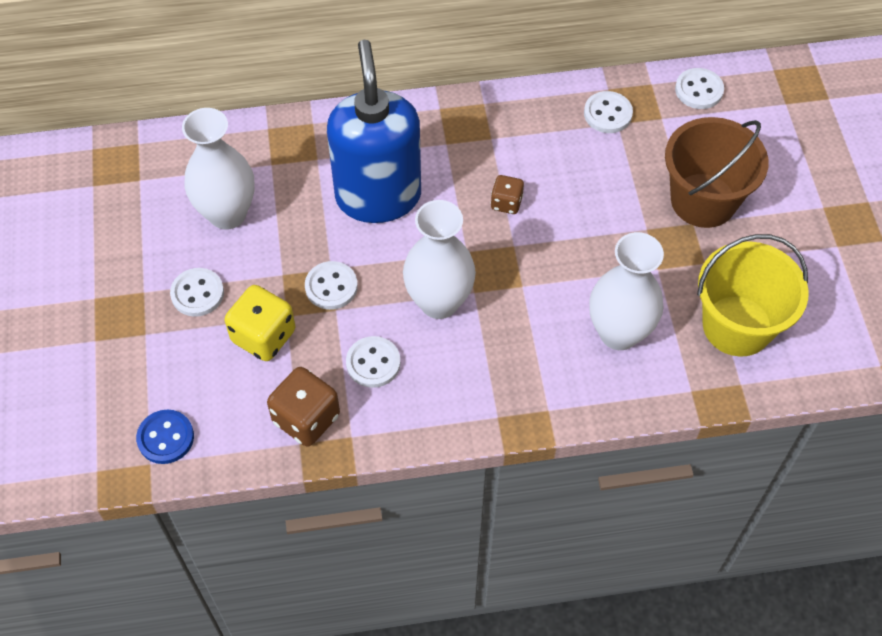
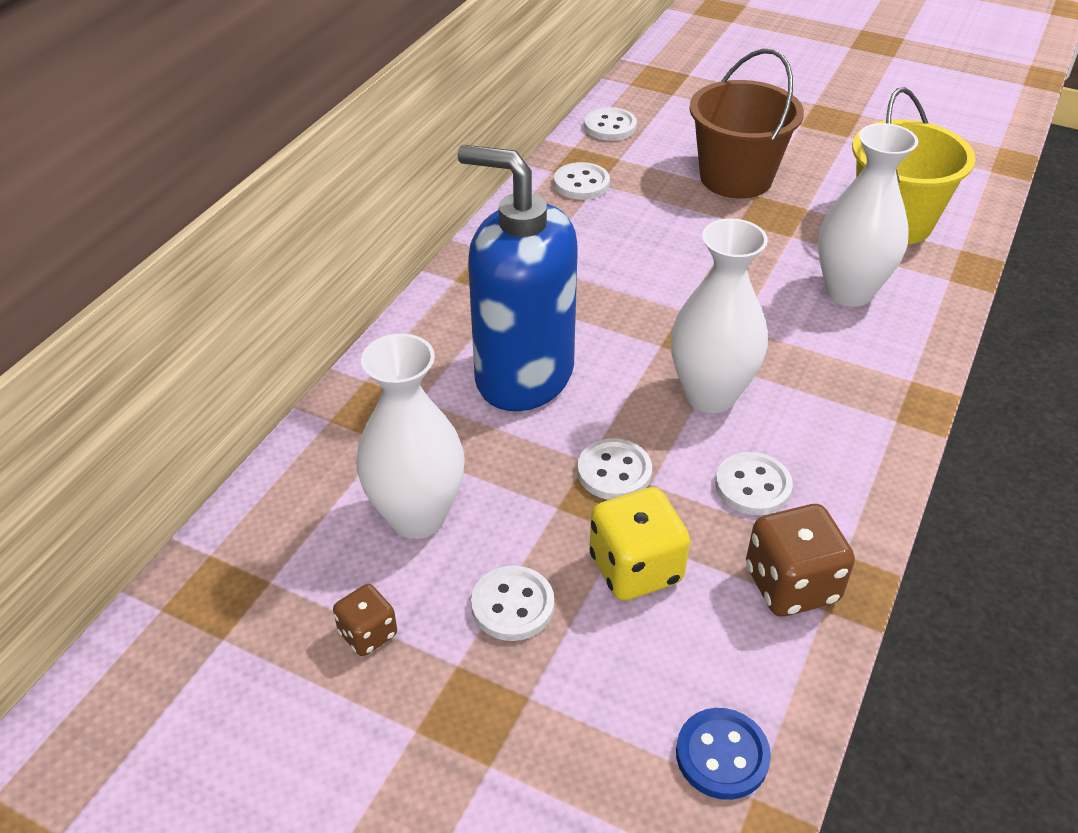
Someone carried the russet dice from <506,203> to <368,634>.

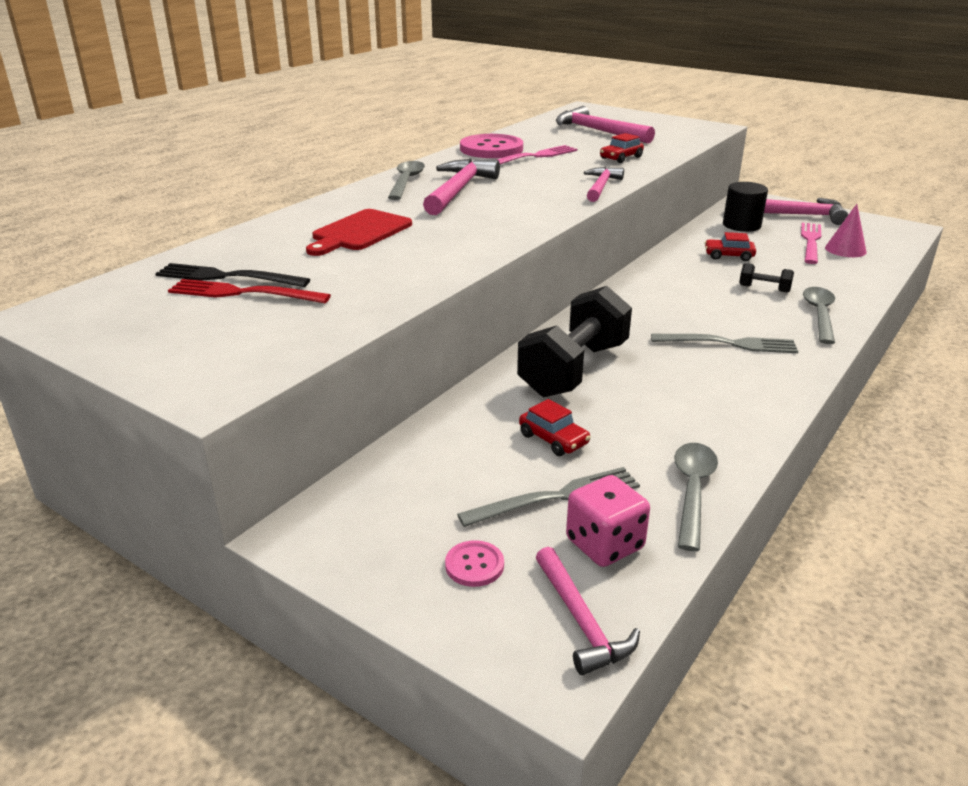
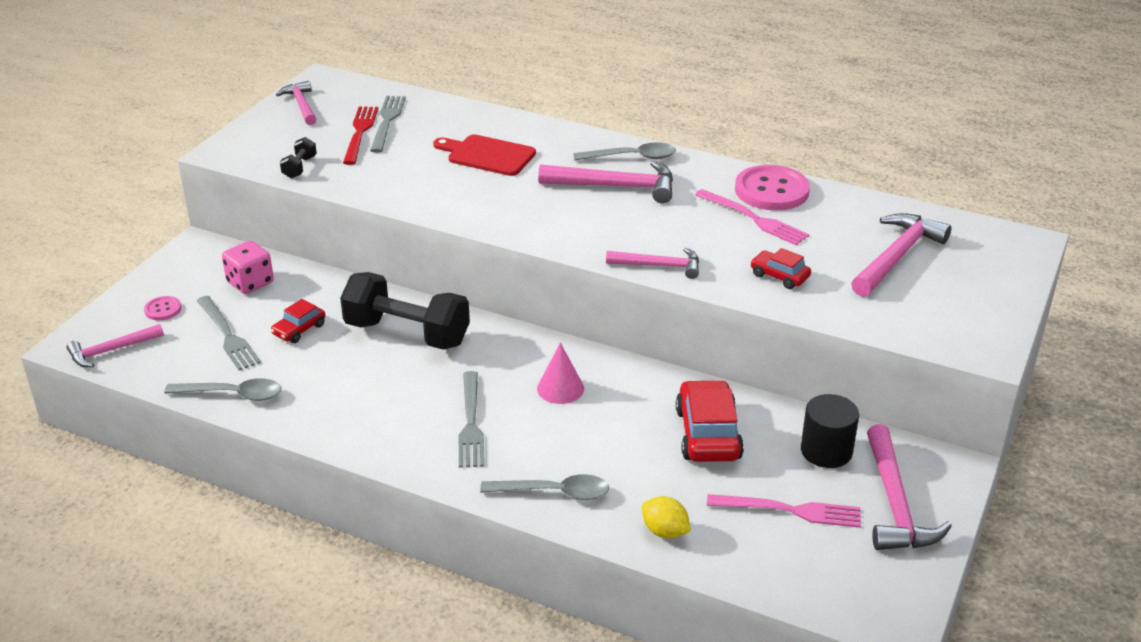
Someone put down the rosy carpenter's hammer at <301,105>. Someone put down the yellow lemon at <665,531>. Someone carried the rosy dice from <604,544> to <250,283>. Someone carried the jet-black dumbbell from <764,288> to <299,167>. Someone carried the rosy solid cone from <845,249> to <560,388>. Someone repainted the jet-black table fork at <225,277>, which became the ash-grey table fork at <387,121>. Someone scaled the red toy car at <728,256> by 1.80.

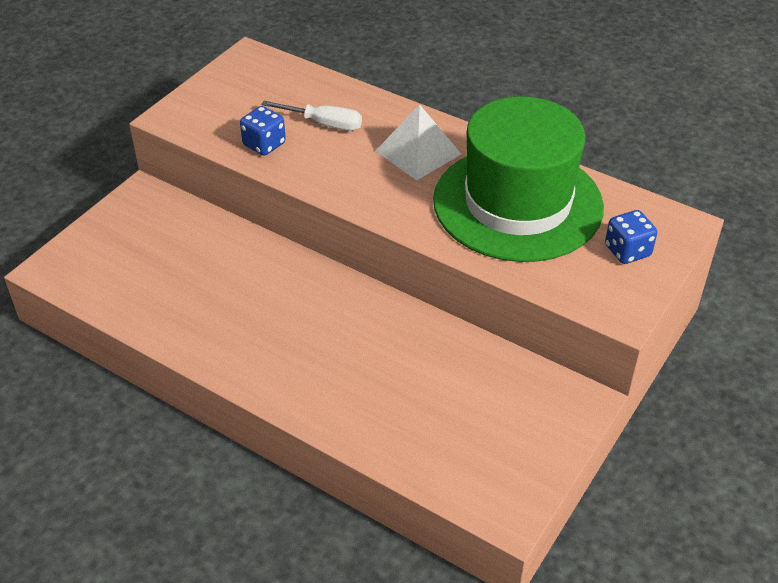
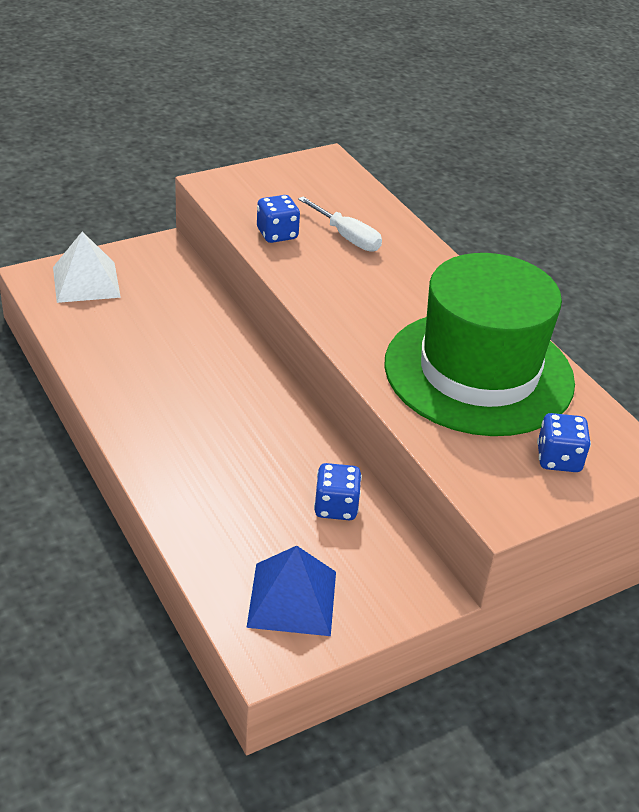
Someone put down the cobalt solid pyramid at <292,599>. Someone put down the cobalt dice at <336,507>. Someone carried the snow-white solid pyramid from <418,152> to <86,282>.

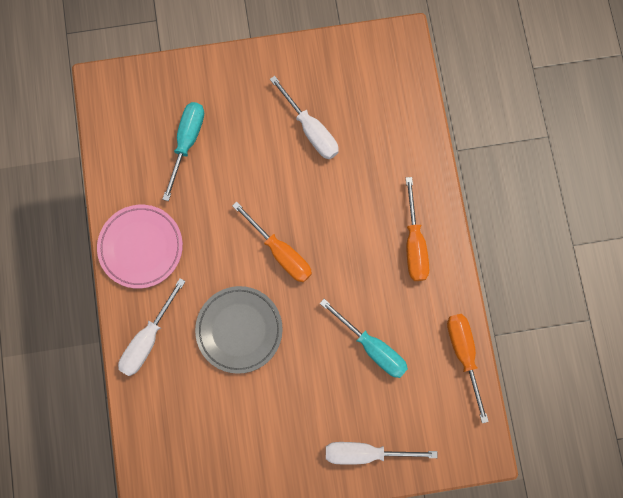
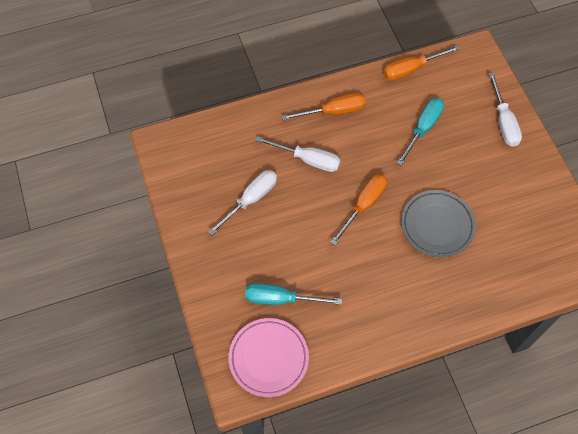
Someone carried the rosy flat dish from <141,247> to <268,358>. Someone carried the snow-white flat screwdriver from <148,339> to <308,159>.

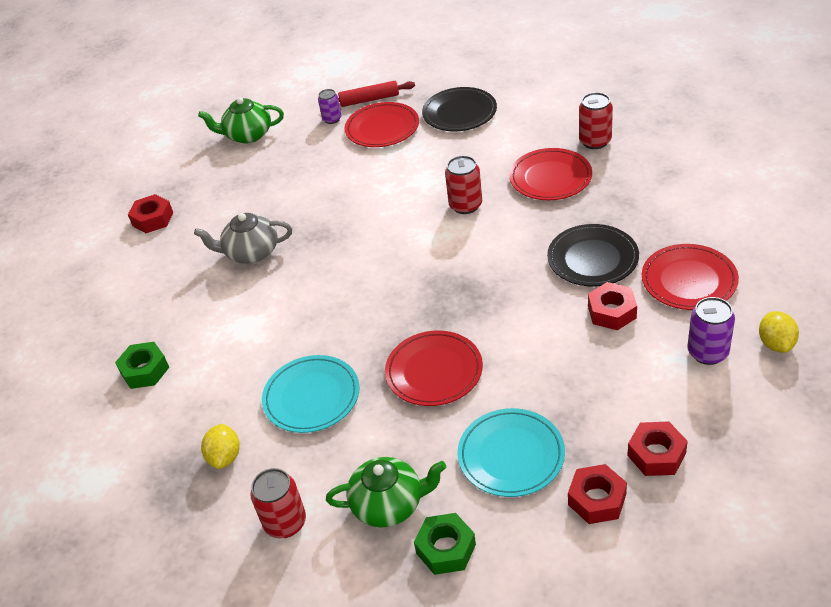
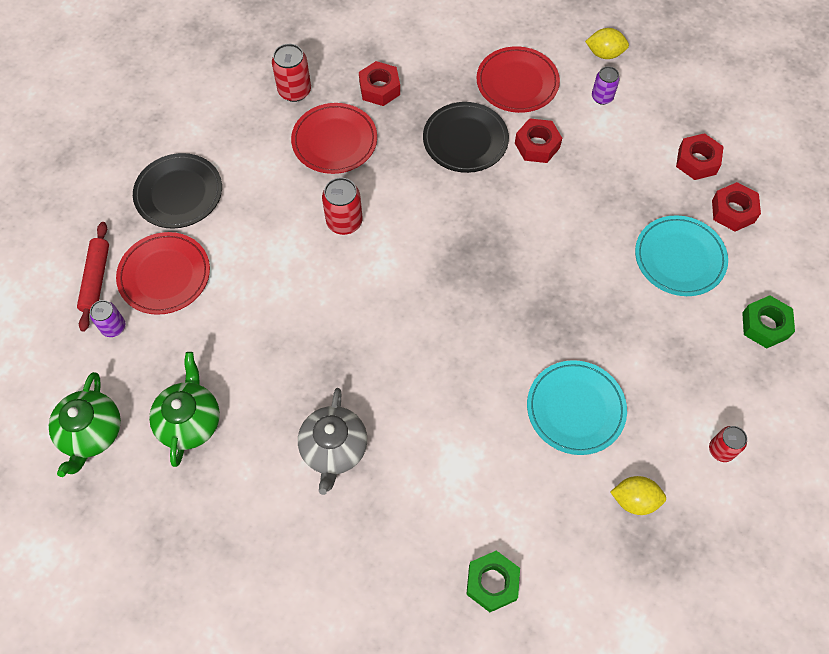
Someone took away the red flat dish at <434,371>. Someone carried the red nut from <153,219> to <379,88>. Someone carried the green teapot from <389,504> to <190,421>. Someone scaled the red tin at <285,523> by 0.67. Someone scaled the violet tin at <707,352> by 0.67.

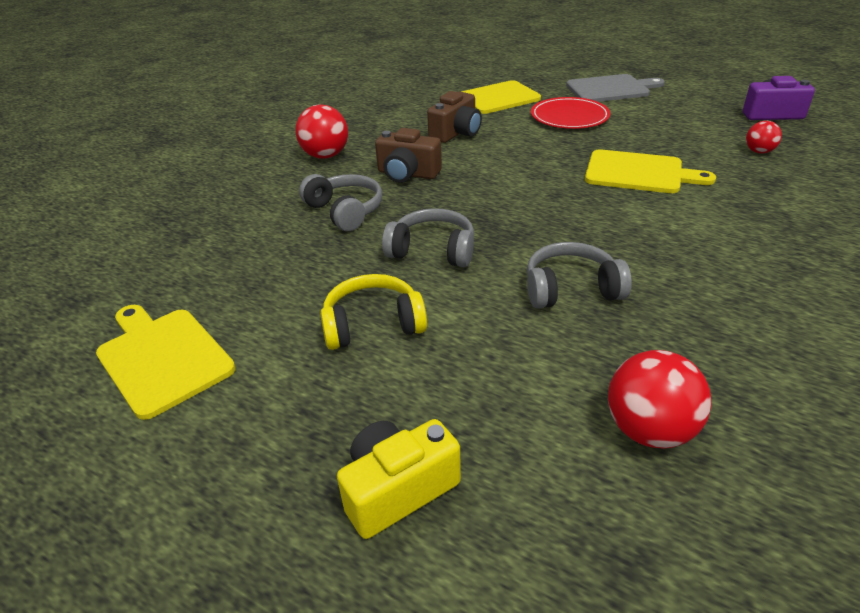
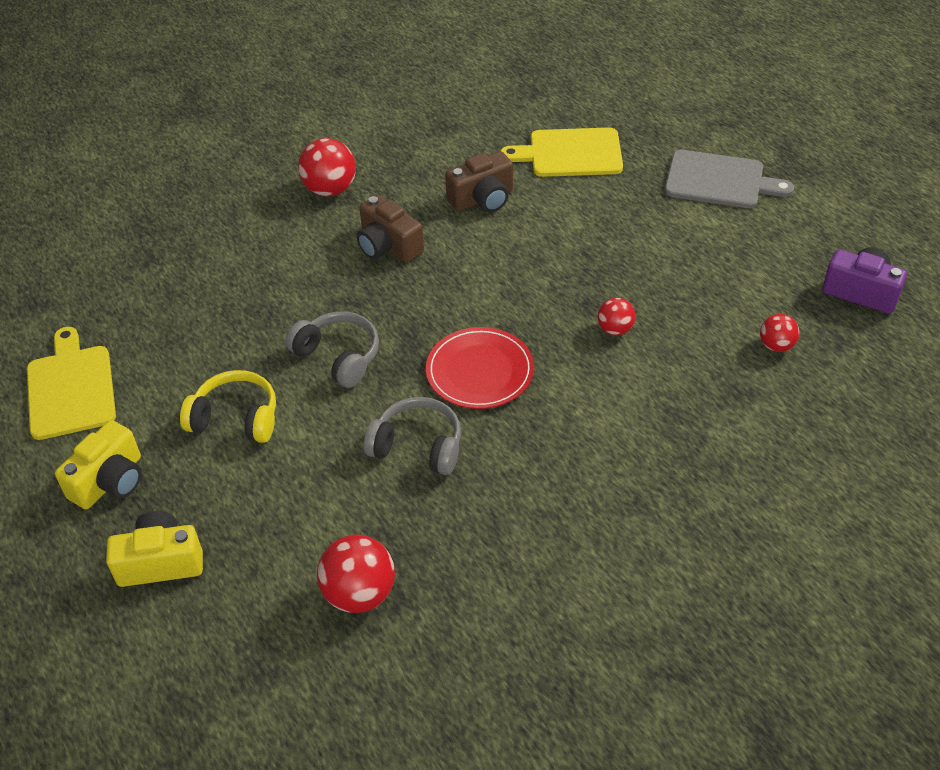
Someone took away the ash-grey headset at <345,211>. Someone put down the yellow compact camera at <110,481>. Someone carried the red flat dish from <569,117> to <480,371>. Someone swapped the yellow cutting board at <639,173> for the red sphere at <615,329>.

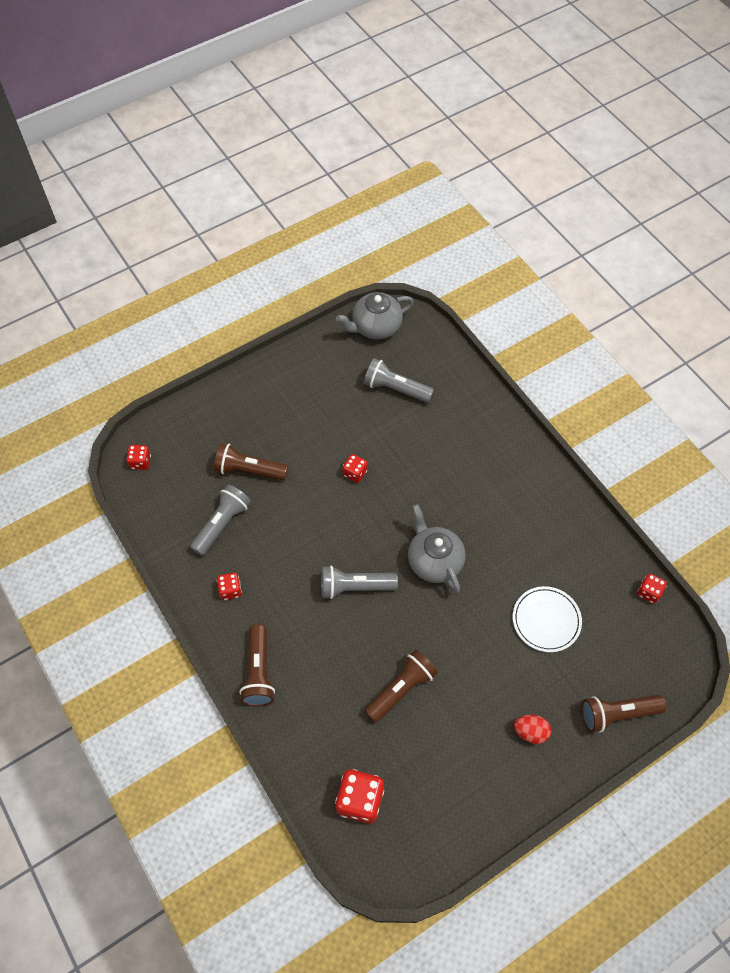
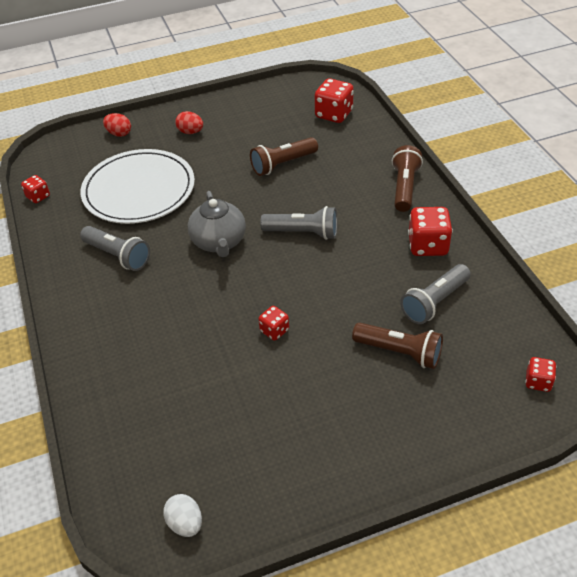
Someone carried the ash-grey pocket torch from <395,389> to <118,256>. Someone swapped the ash-grey teapot at <375,327> for the snow-white egg at <185,523>. Someone swapped the russet pocket torch at <617,714> for the red egg at <119,133>. Someone scaled the red dice at <230,590> by 1.77. Someone scaled the snow-white flat dish at <546,620> by 1.80.

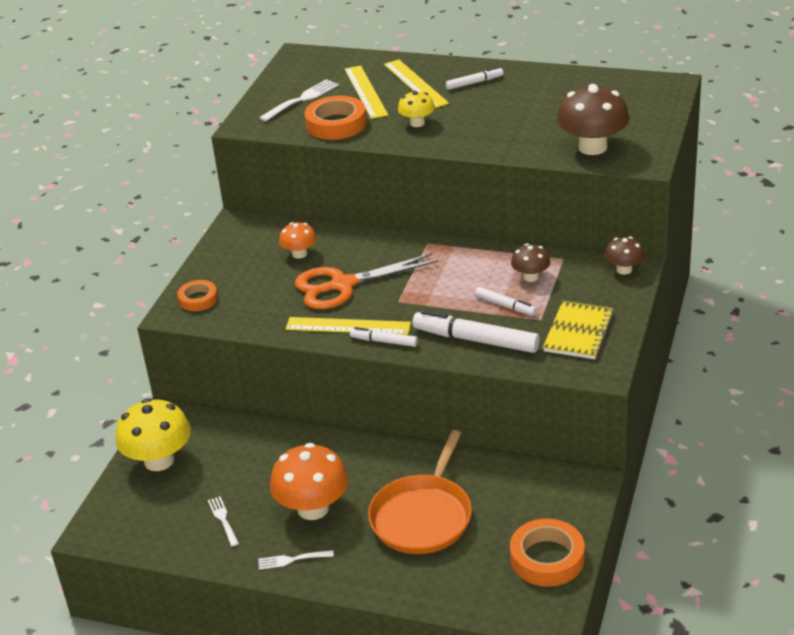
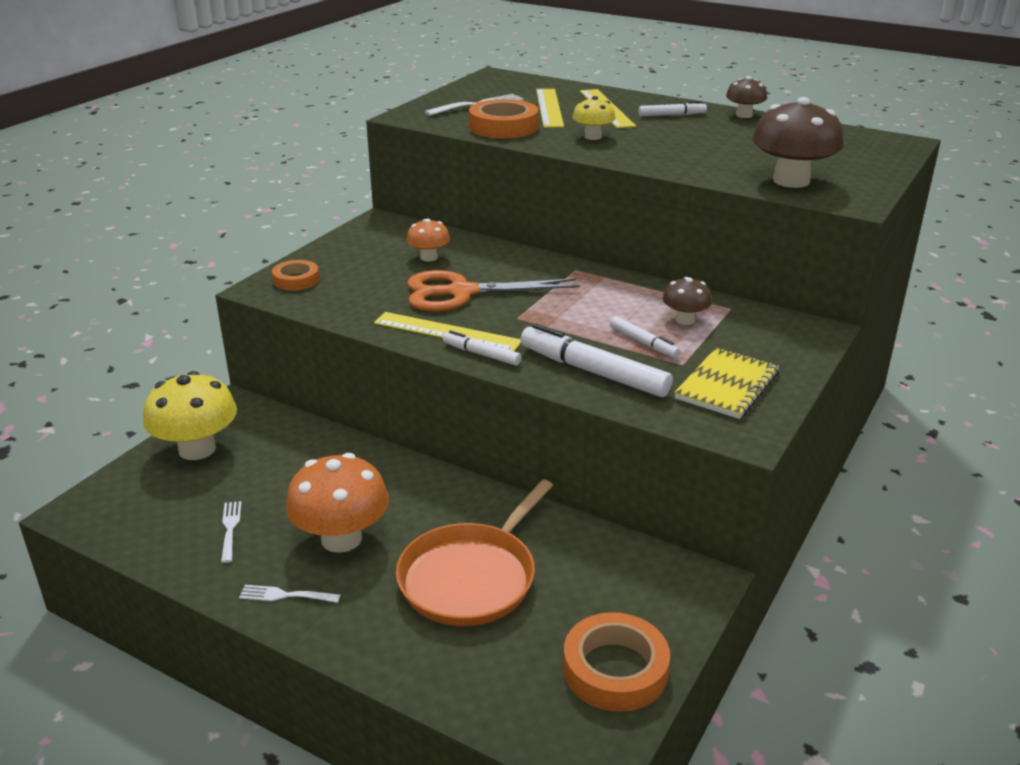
Someone carried the russet mushroom from <624,269> to <744,115>.

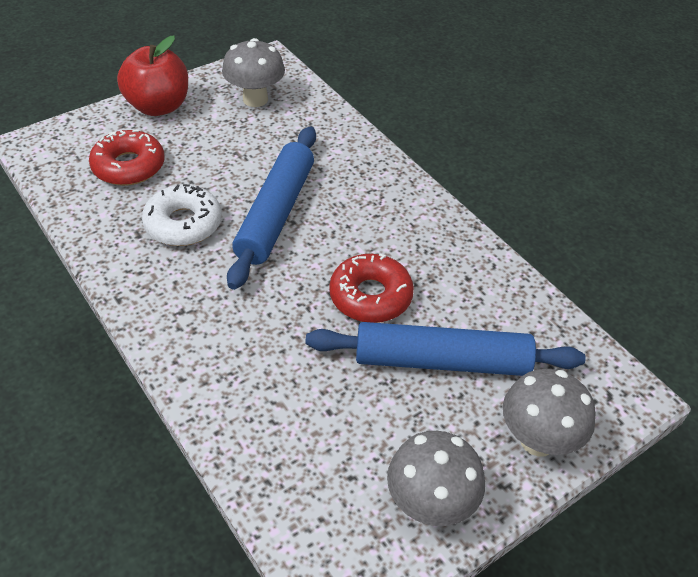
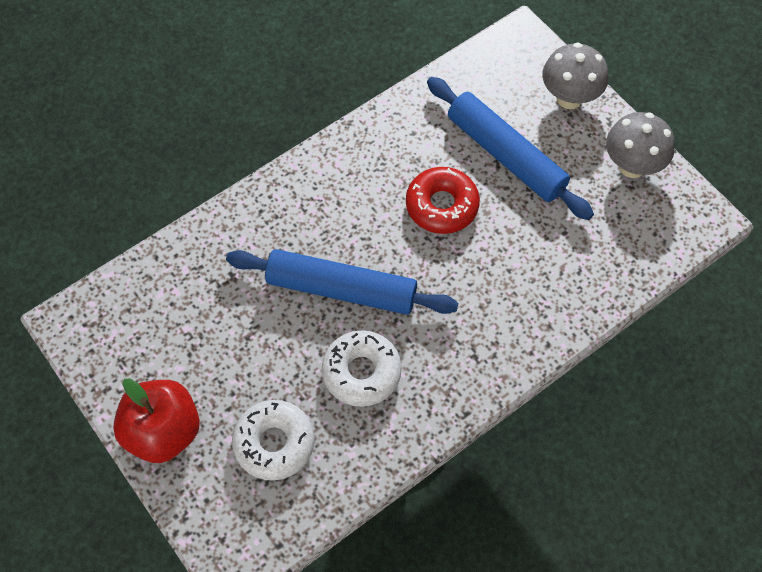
Someone took away the ash-grey mushroom at <255,99>. Someone repainted the red doughnut at <129,166>, which became the snow-white doughnut at <274,443>. Someone rotated the cobalt pastry roller at <442,361> by 45 degrees counterclockwise.

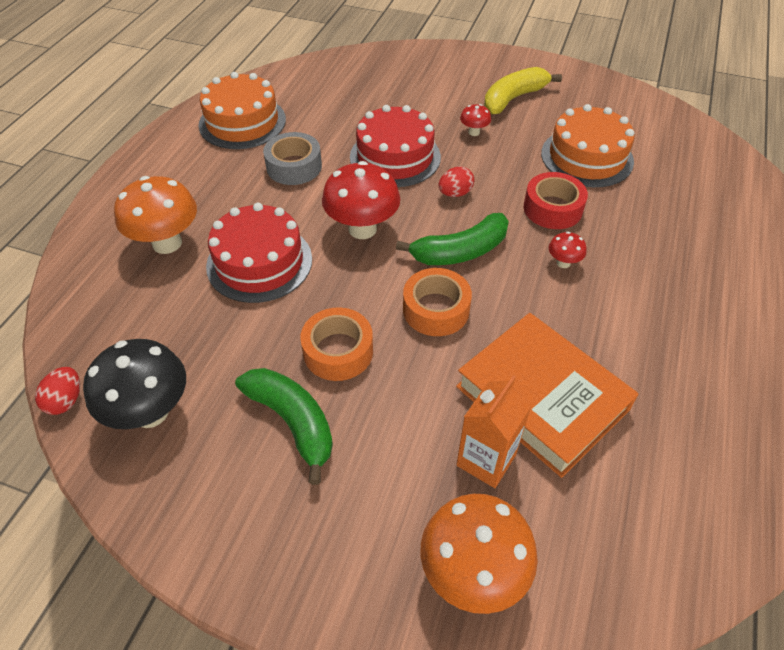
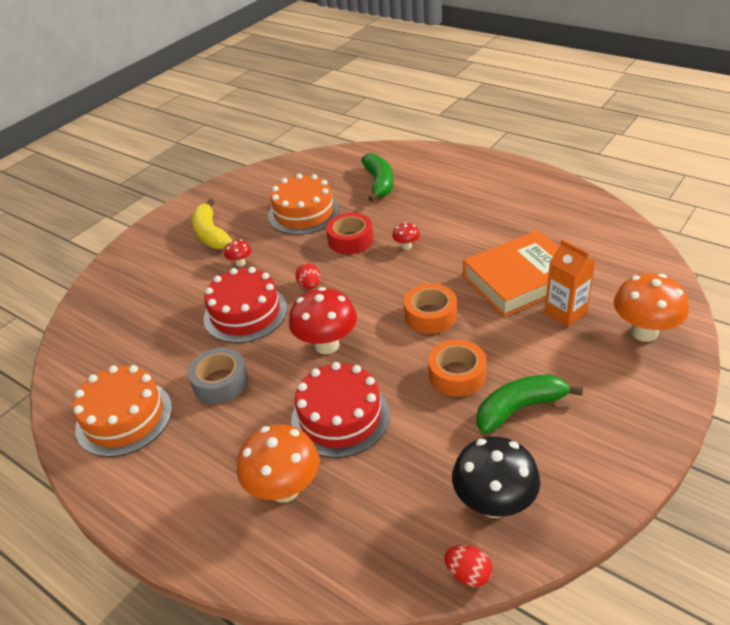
Someone carried the green banana fruit from <460,251> to <379,183>.

